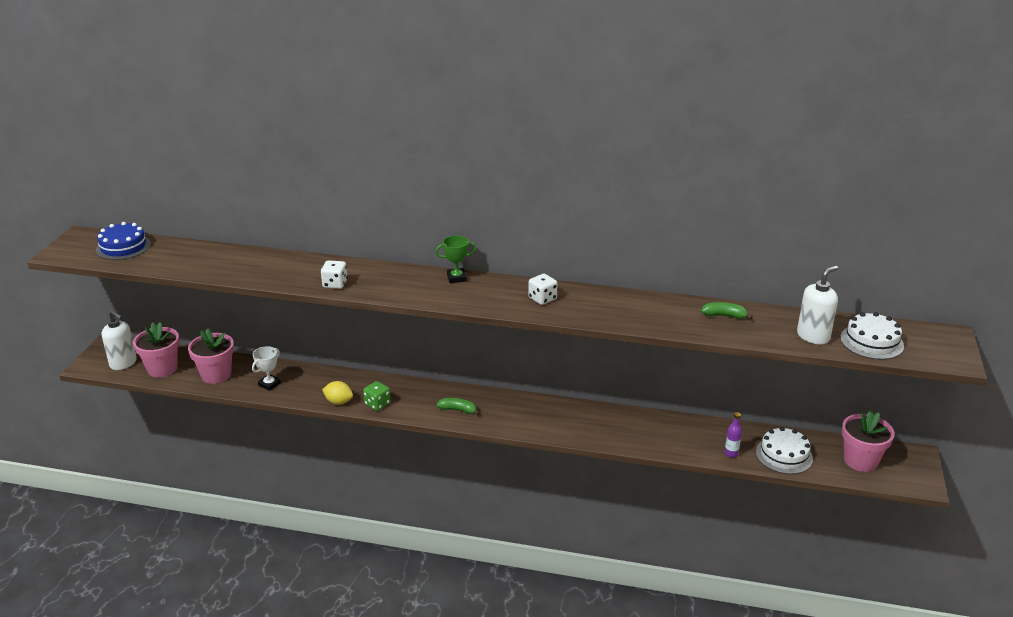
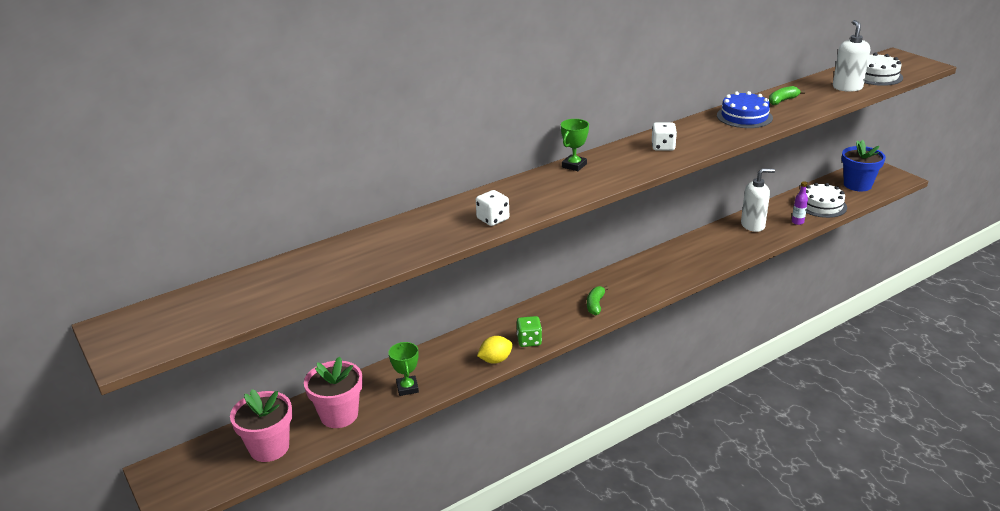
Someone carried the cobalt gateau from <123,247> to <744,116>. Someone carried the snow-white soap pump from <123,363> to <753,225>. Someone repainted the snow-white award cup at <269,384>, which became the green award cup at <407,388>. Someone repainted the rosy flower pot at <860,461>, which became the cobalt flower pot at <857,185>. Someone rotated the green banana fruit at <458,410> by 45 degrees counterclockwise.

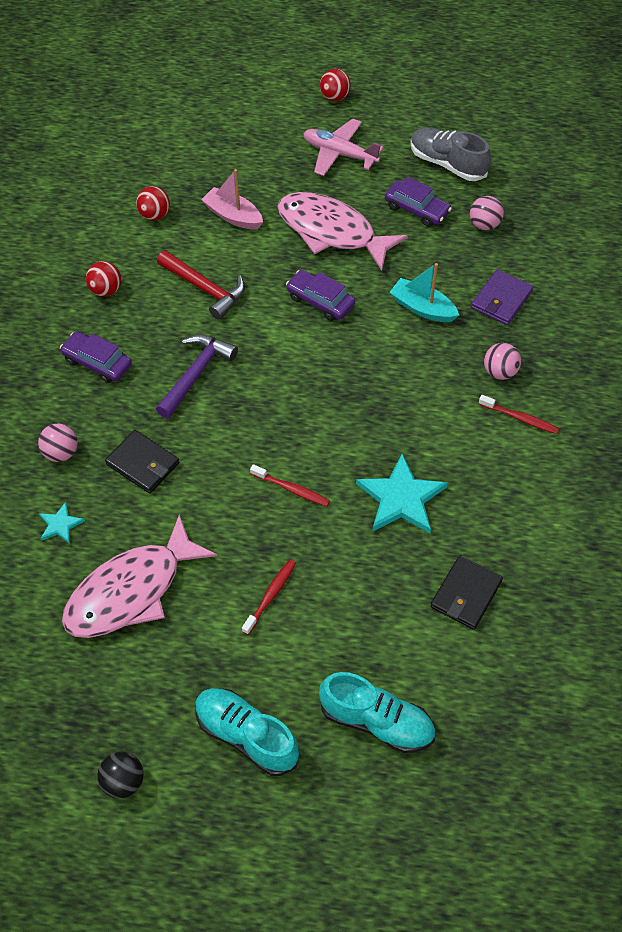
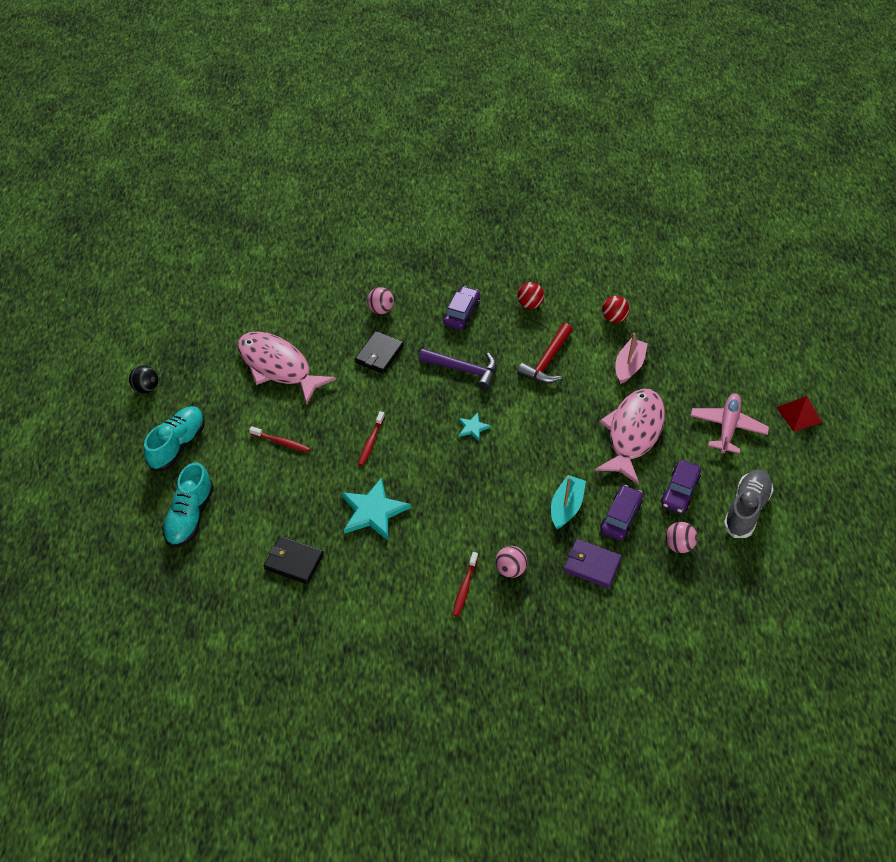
Someone carried the turquoise star shape from <60,525> to <473,428>. Someone carried the violet toy car from <320,301> to <621,517>. Someone swapped the red sphere at <335,97> for the red solid pyramid at <799,415>.

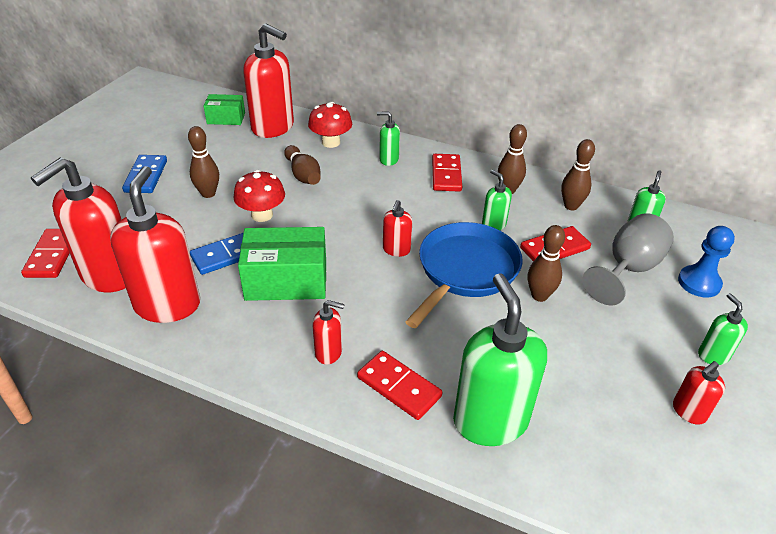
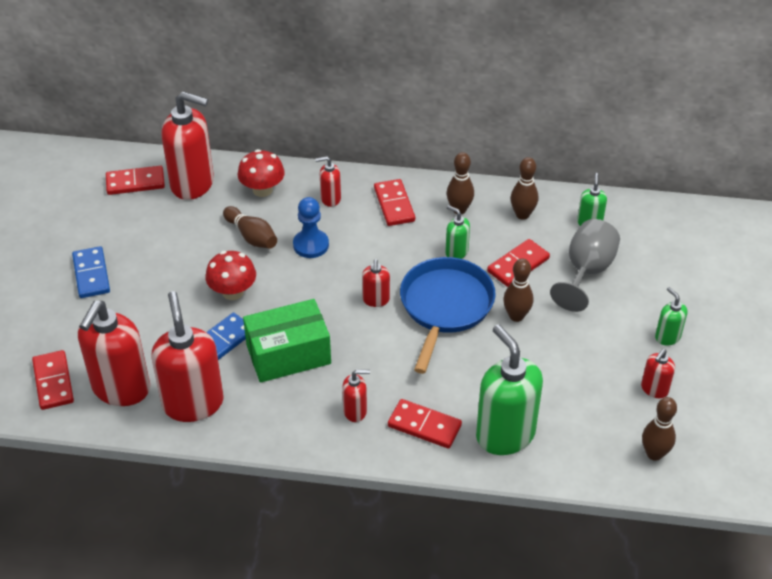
Someone carried the russet bowling pin from <208,193> to <654,454>. Someone carried the cobalt chess pawn from <699,283> to <311,245>. Someone swapped the green package at <226,118> for the red domino tile at <135,182>. Someone repainted the green soap pump at <388,159>, which became the red soap pump at <330,199>.

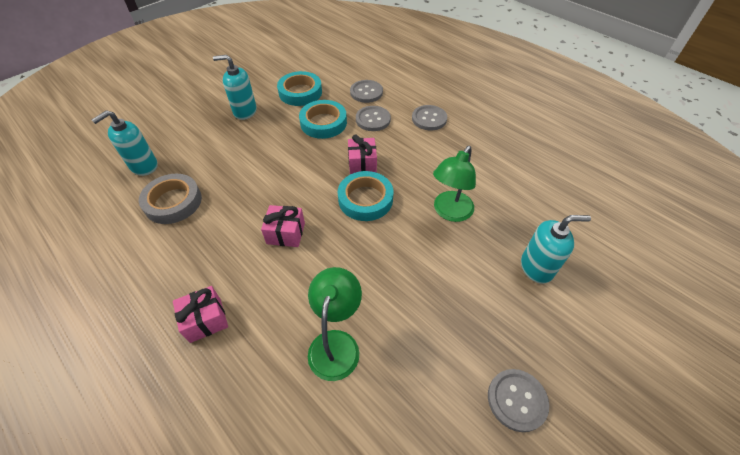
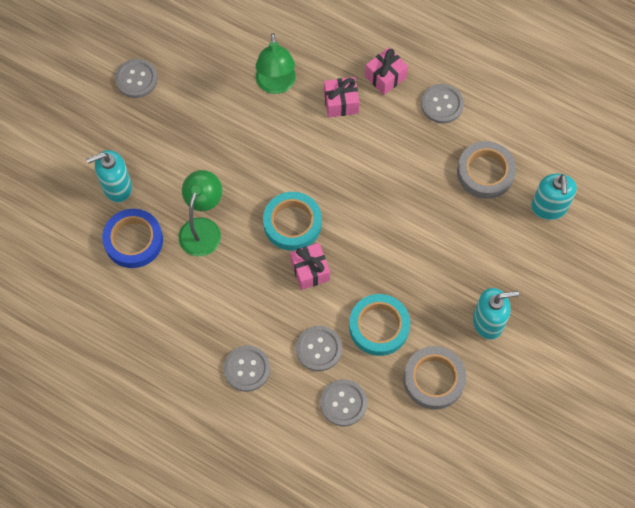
Someone put down the cobalt sticky tape at <133,240>. Someone put down the ash-grey shirt button at <442,104>. Someone carried the rosy gift from <286,233> to <341,103>. Someone repainted the turquoise sticky tape at <300,92>, which became the ash-grey sticky tape at <434,379>. Someone rotated the turquoise soap pump at <144,166> by 150 degrees clockwise.

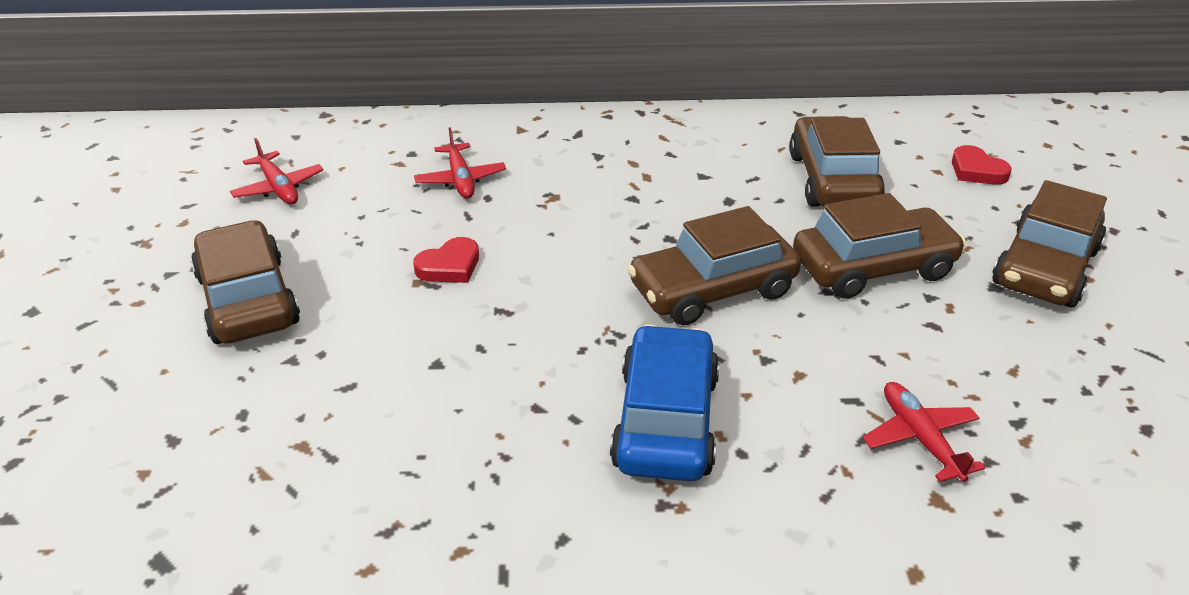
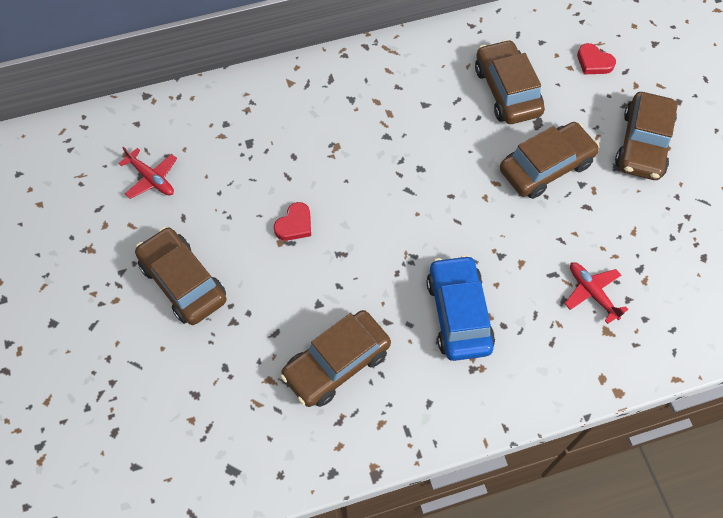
Someone took away the red toy plane at <460,179>. Someone carried the russet toy car from <712,290> to <336,364>.

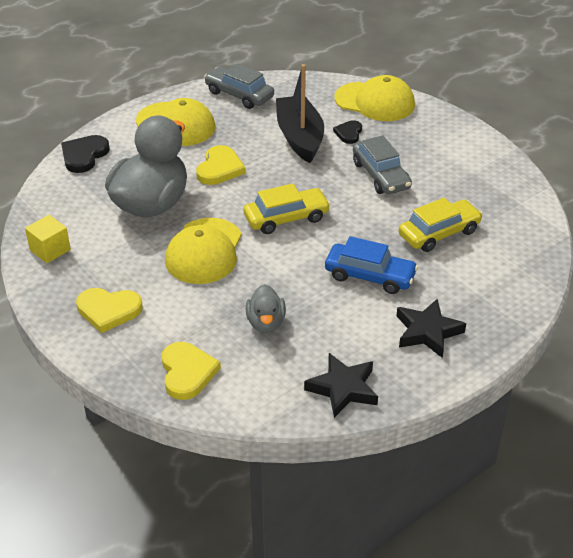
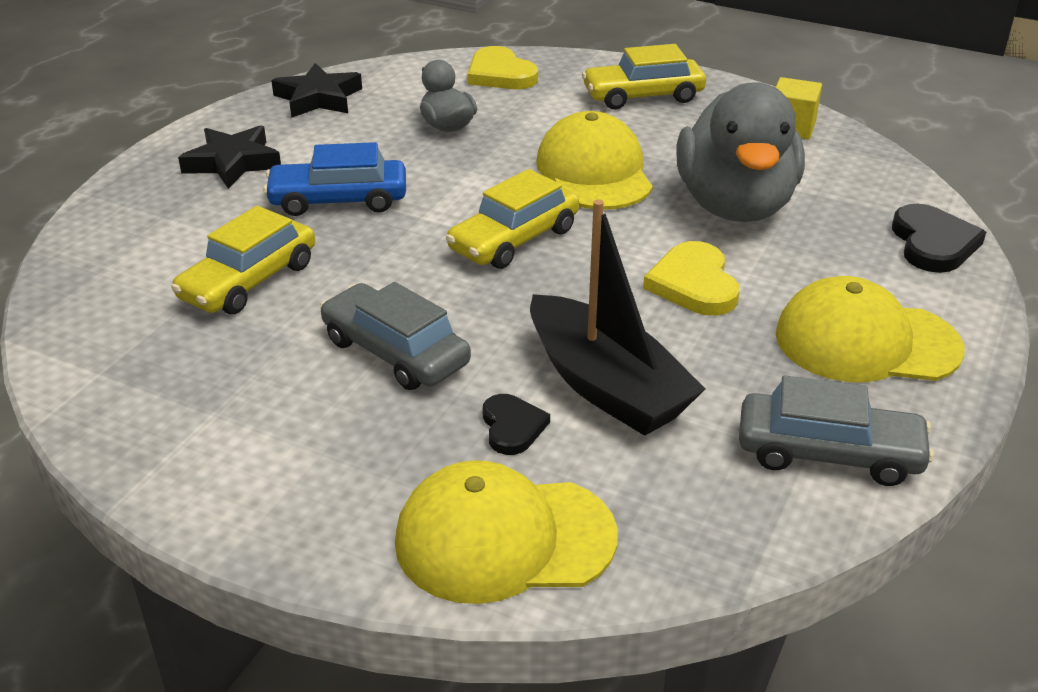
Someone swapped the yellow heart at <108,310> for the yellow toy car at <643,96>.

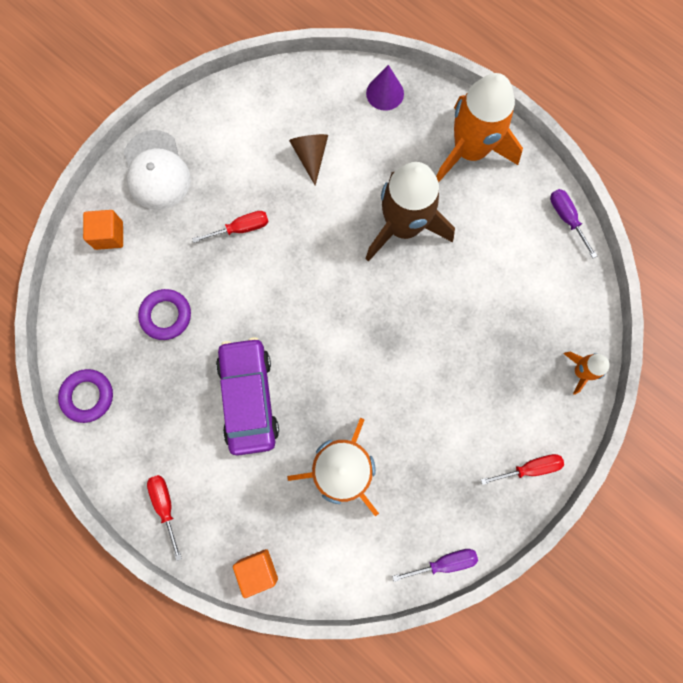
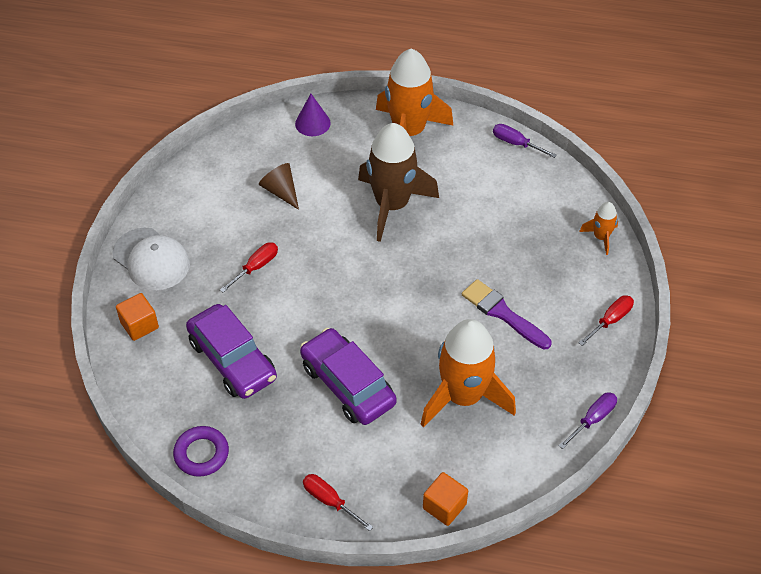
Someone put down the violet paintbrush at <502,313>. Someone swapped the violet torus at <166,315> for the violet toy car at <232,360>.

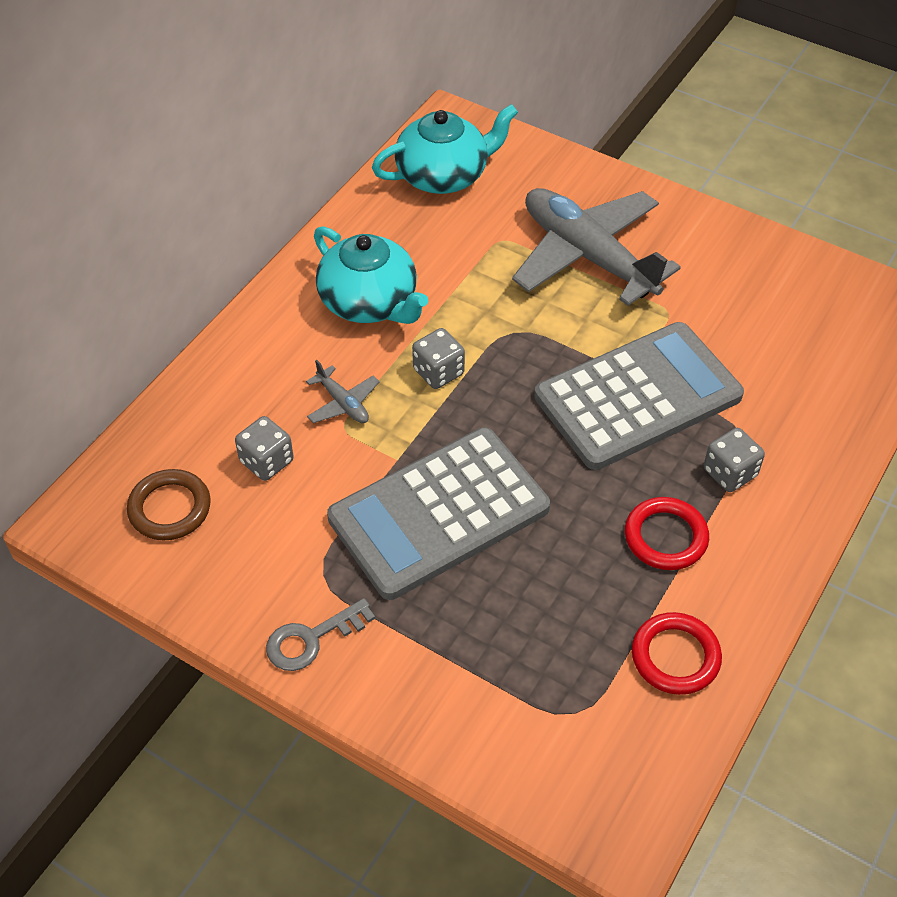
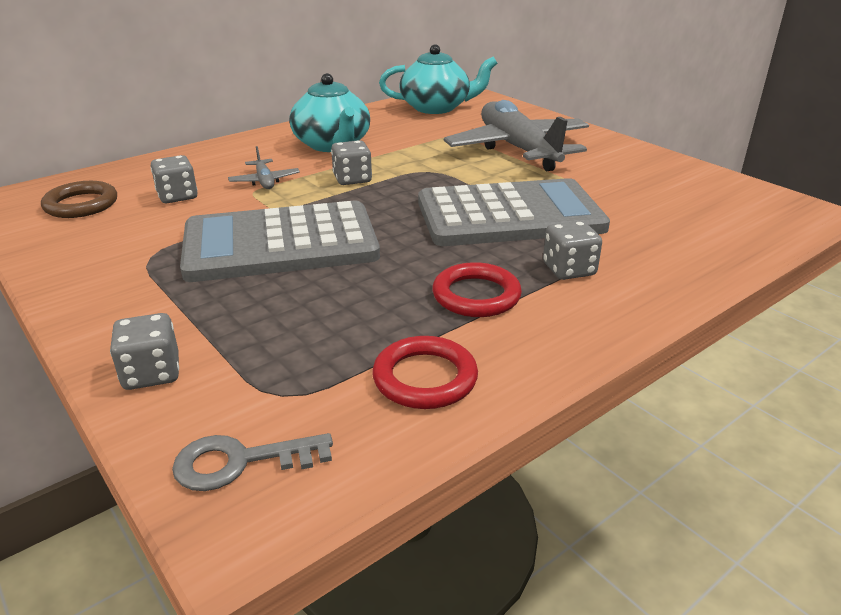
Someone put down the ash-grey dice at <152,373>. Someone carried the ash-grey door key from <311,639> to <240,462>.

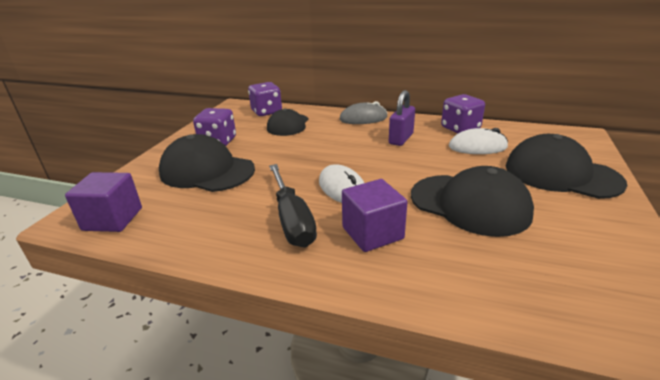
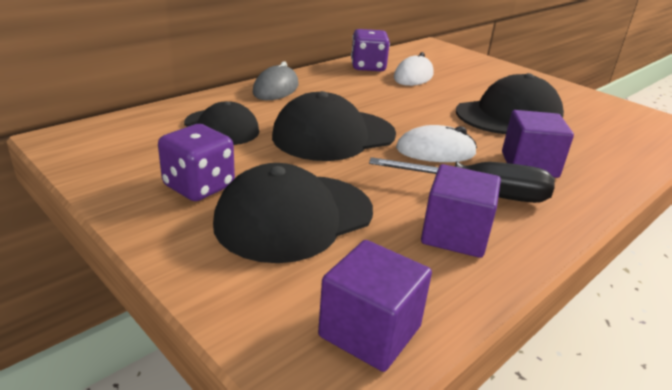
Someone took away the violet dice at <266,112>. Someone took away the violet lock at <401,139>. Someone put down the violet block at <455,235>. Someone carried the jet-black cap from <561,174> to <333,135>.

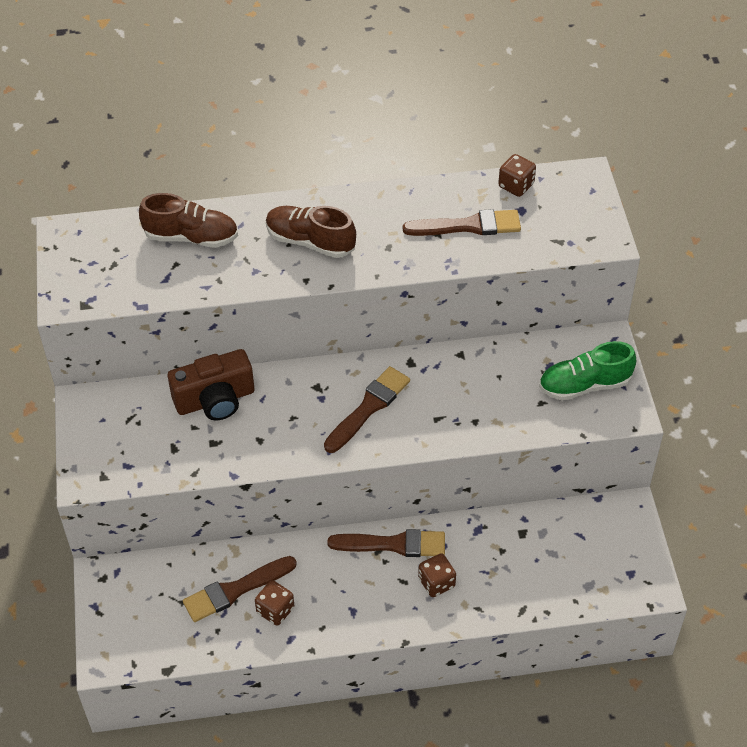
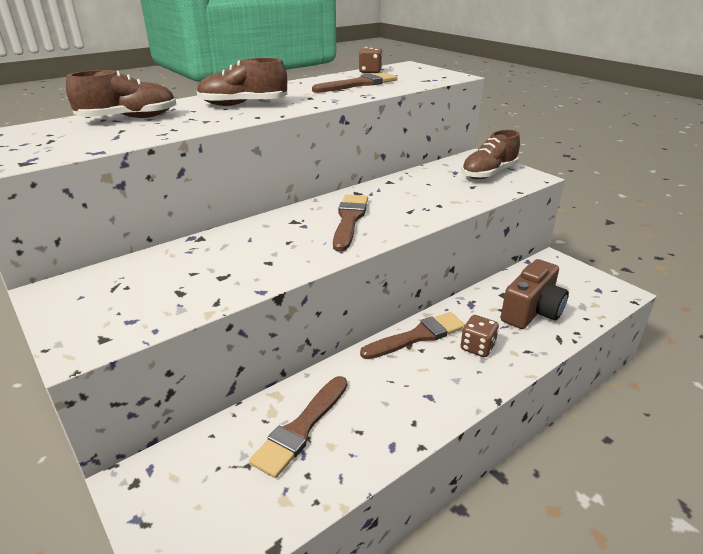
Someone took away the russet dice at <275,610>. Someone carried the russet compact camera from <215,400> to <532,311>. Someone repainted the green sneaker at <584,385>, which became the russet sneaker at <488,173>.

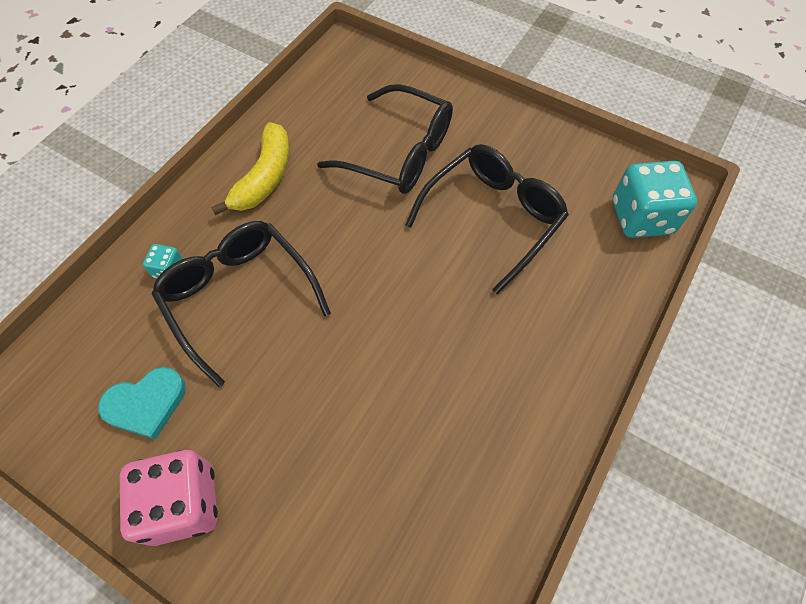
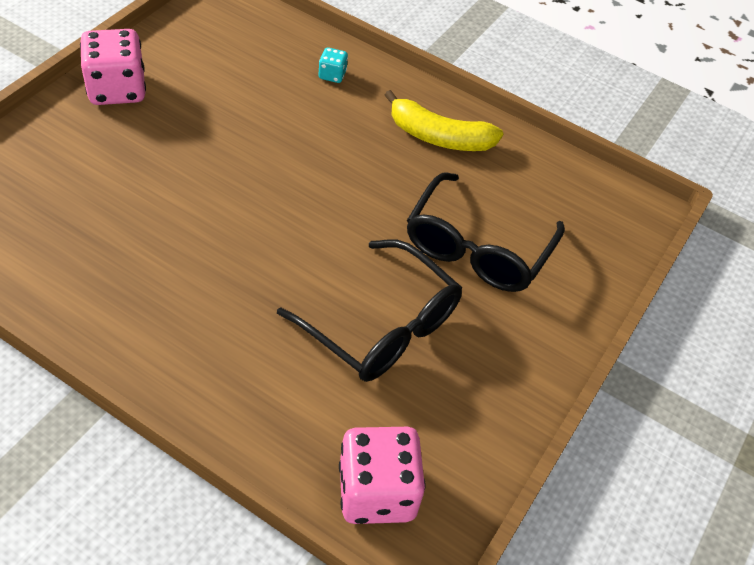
Someone took away the turquoise heart at <146,404>. Someone took away the jet-black glasses at <239,298>. Someone repainted the turquoise dice at <641,217>, which became the rosy dice at <377,492>.

